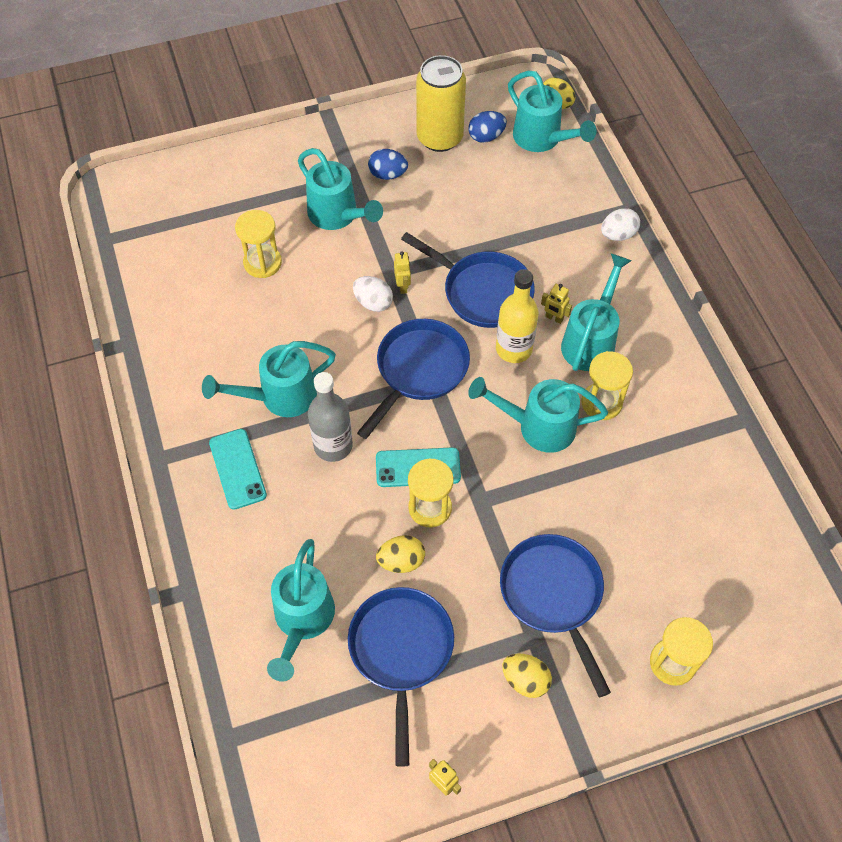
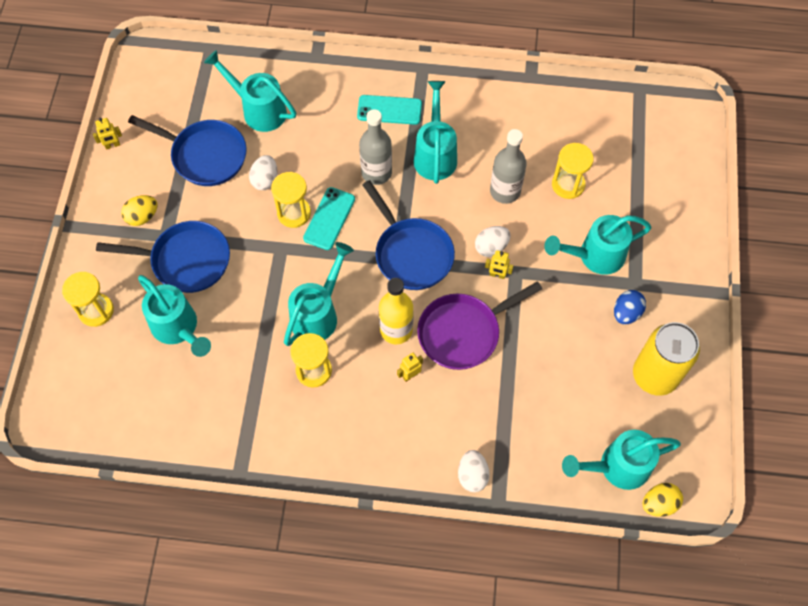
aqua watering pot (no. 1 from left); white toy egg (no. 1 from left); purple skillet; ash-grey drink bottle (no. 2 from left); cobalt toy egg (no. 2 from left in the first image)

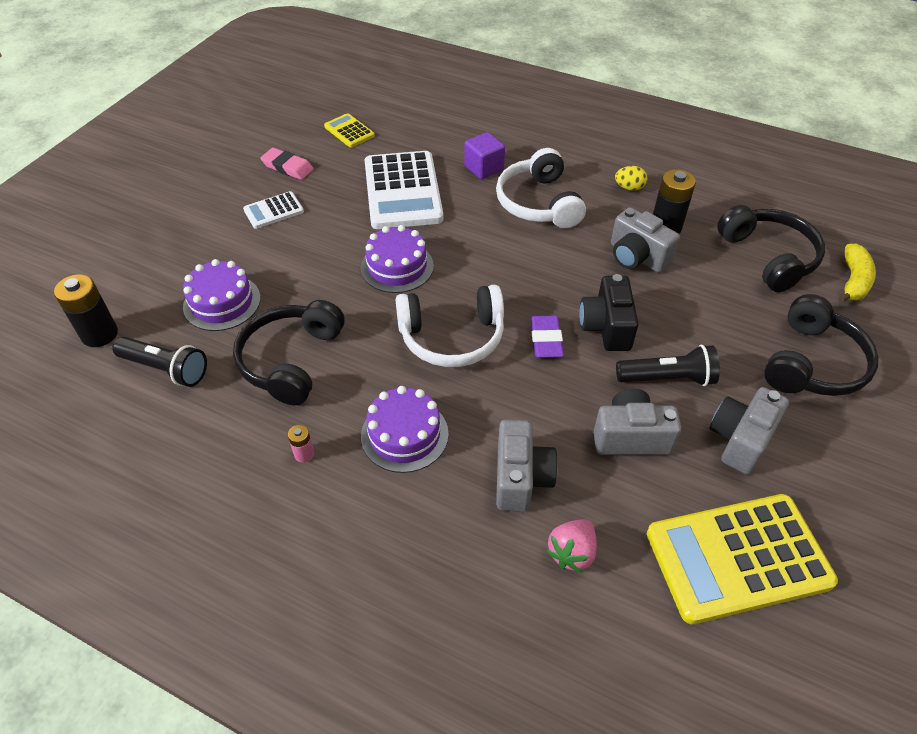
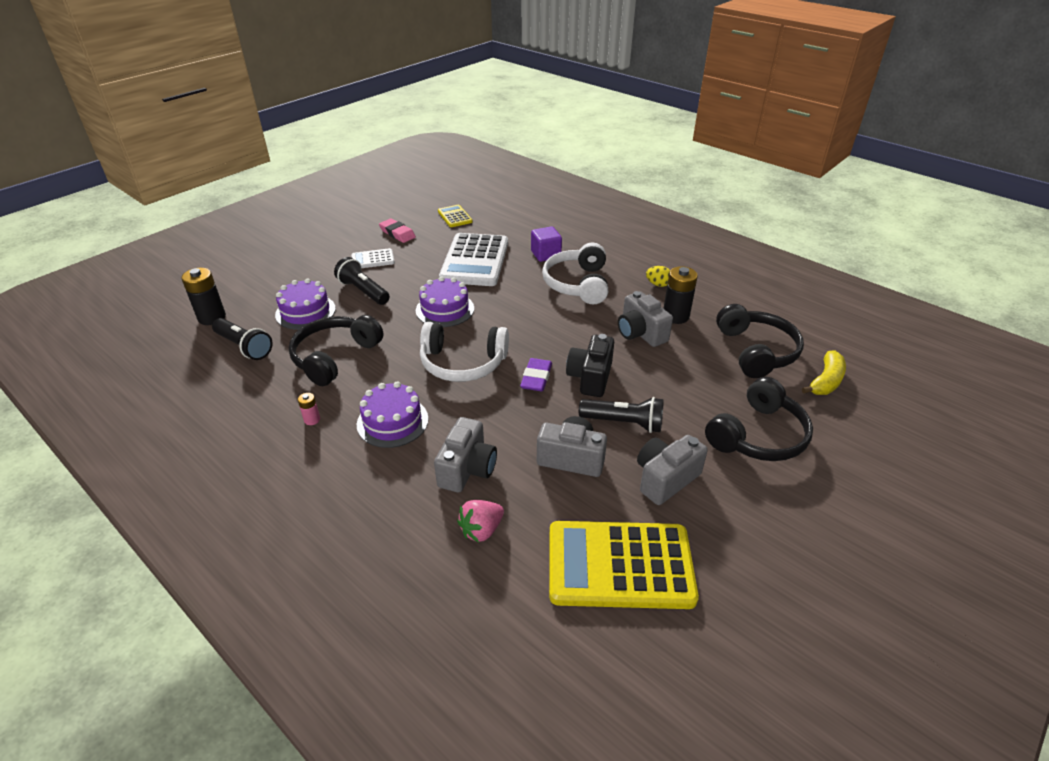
jet-black torch (no. 2 from left)

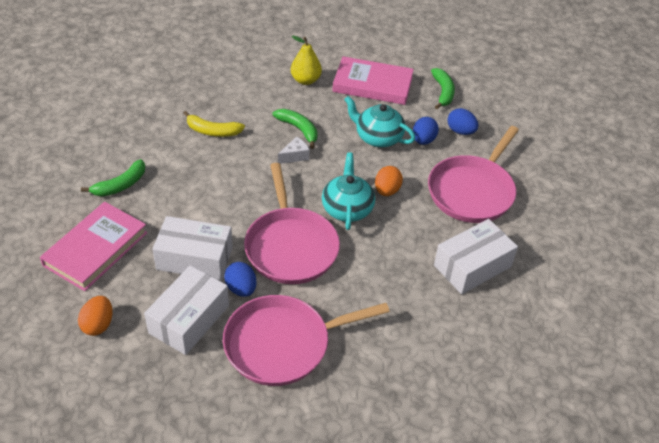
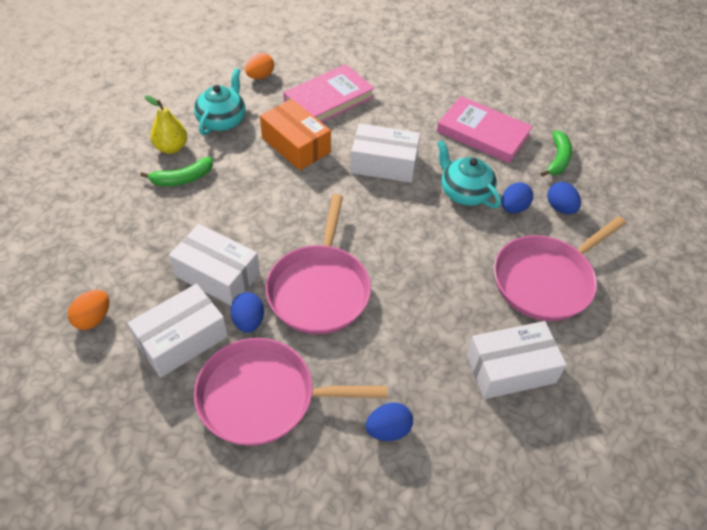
yellow pear; aqua teapot (no. 1 from left); bright orange toy egg (no. 2 from left); bright orange parcel; rosy book (no. 1 from left); white parcel (no. 3 from left); cobalt toy egg (no. 2 from left); white cheese wedge

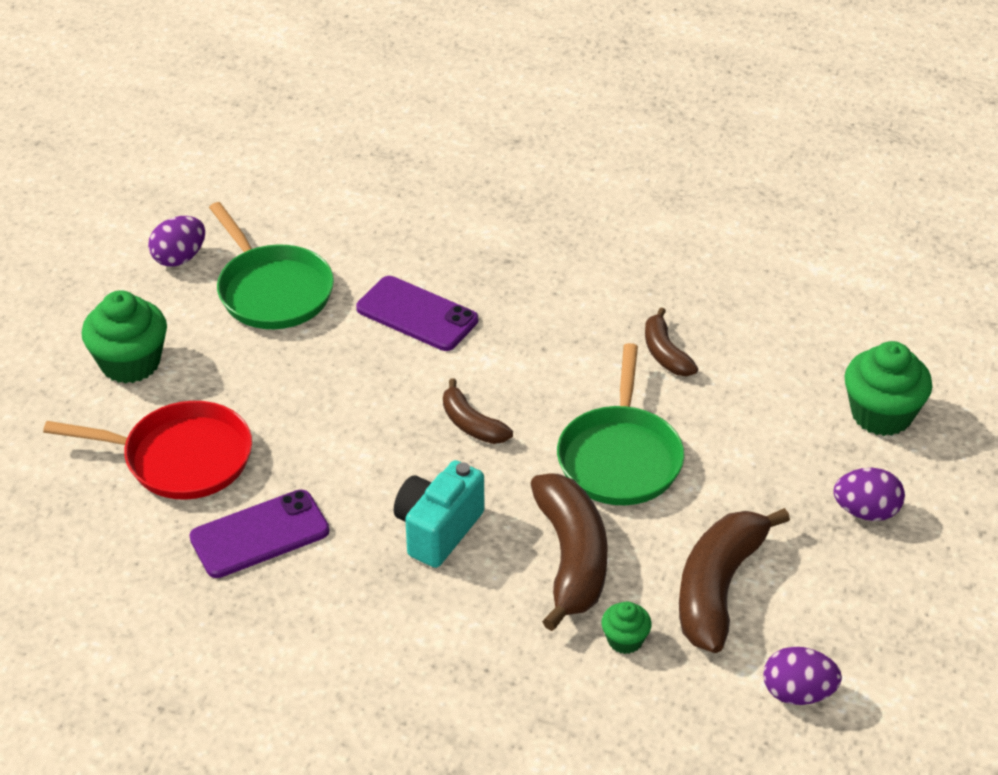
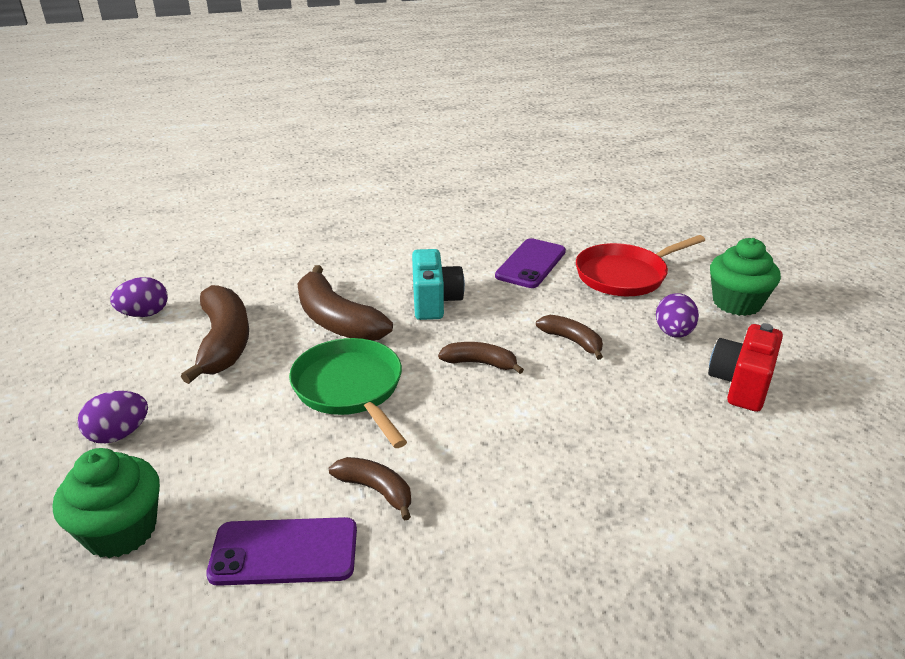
purple phone (no. 1 from left); brown banana (no. 5 from left); purple toy egg (no. 3 from left); red photo camera; green cupcake (no. 2 from left in the first image)

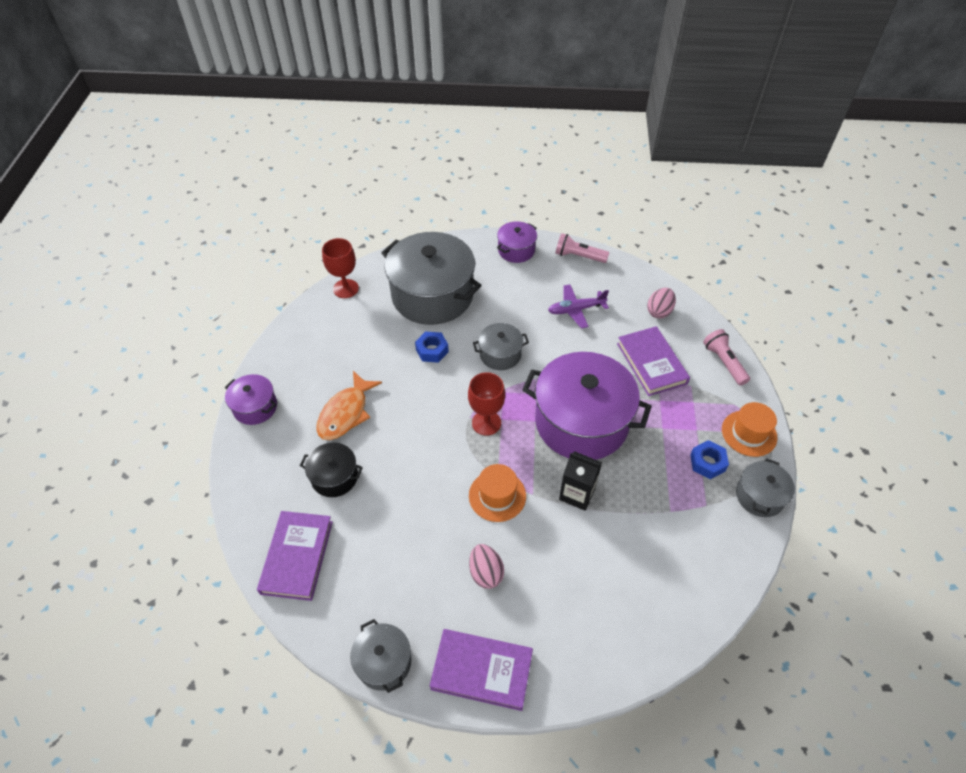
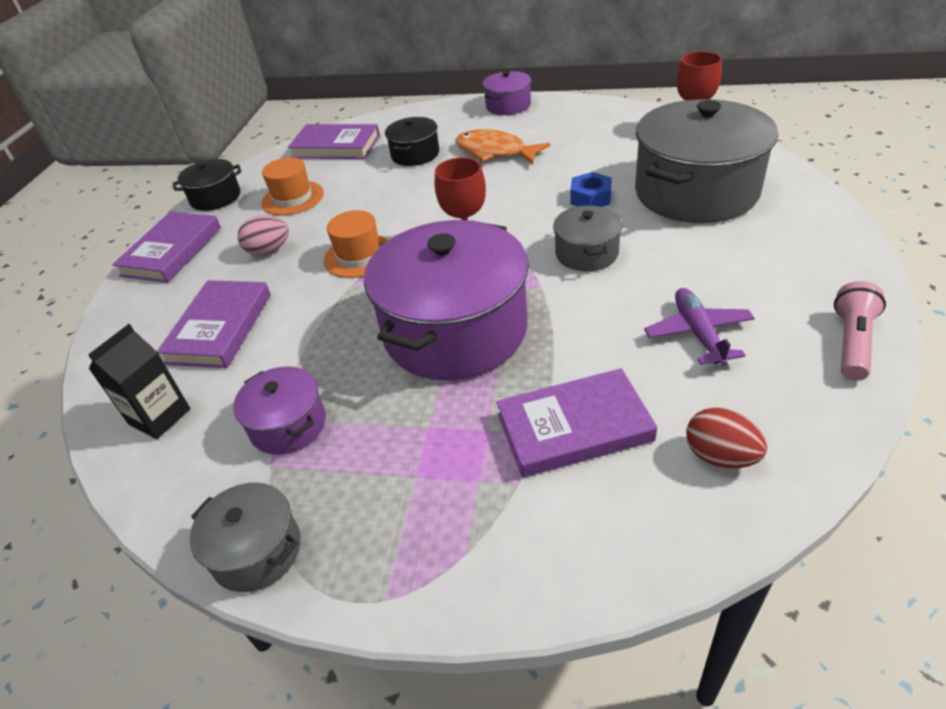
jet-black juice carton; purple book (no. 2 from left); jet-black pot (no. 1 from left); purple pot (no. 1 from left); bright orange tall hat (no. 1 from left); red toy egg; cobalt hexagon nut (no. 2 from left in the first image); rosy torch (no. 2 from left in the first image)

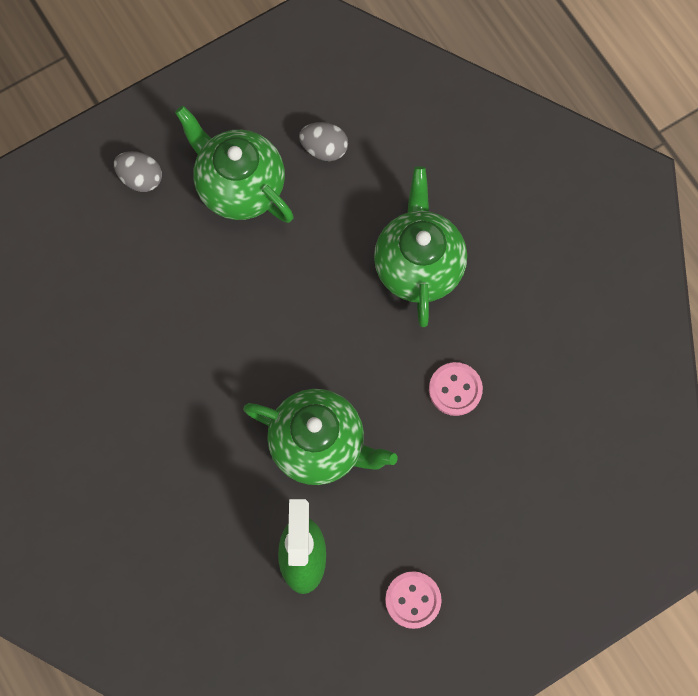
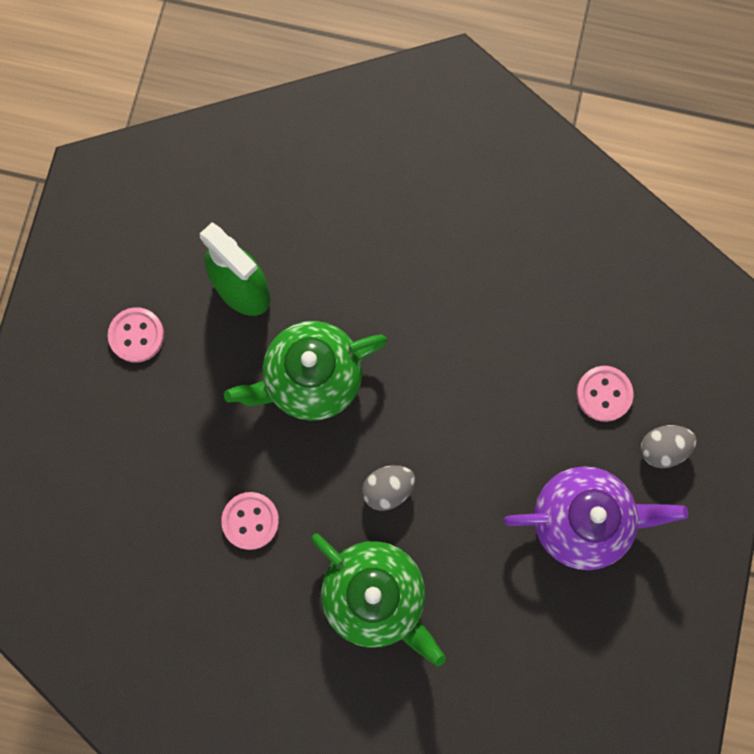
ash-grey toy egg (no. 1 from left); purple teapot; rosy shirt button (no. 3 from left)

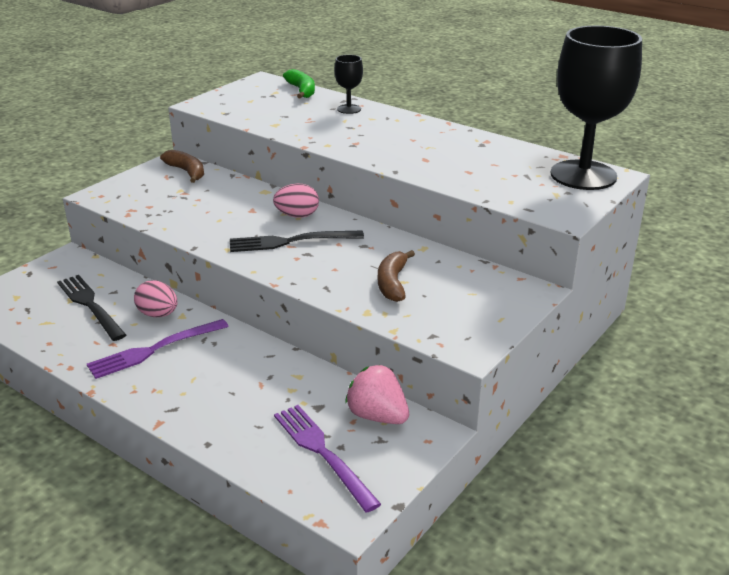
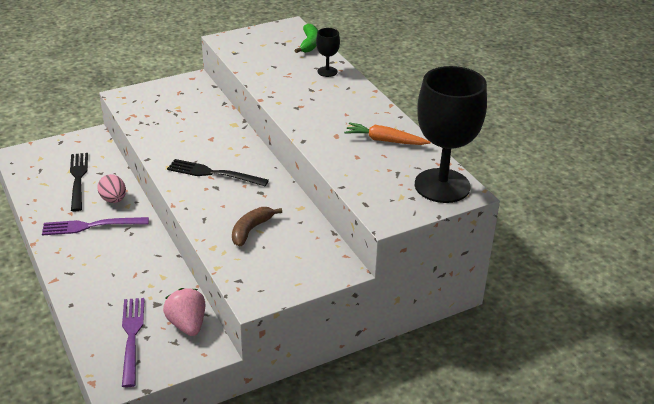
bright orange toy carrot; brown banana (no. 1 from left in the first image); rosy toy egg (no. 2 from left in the first image)

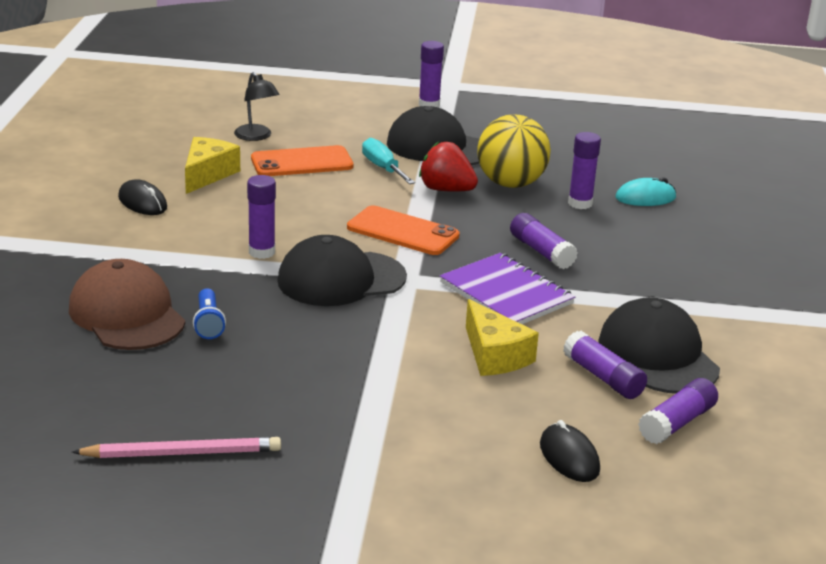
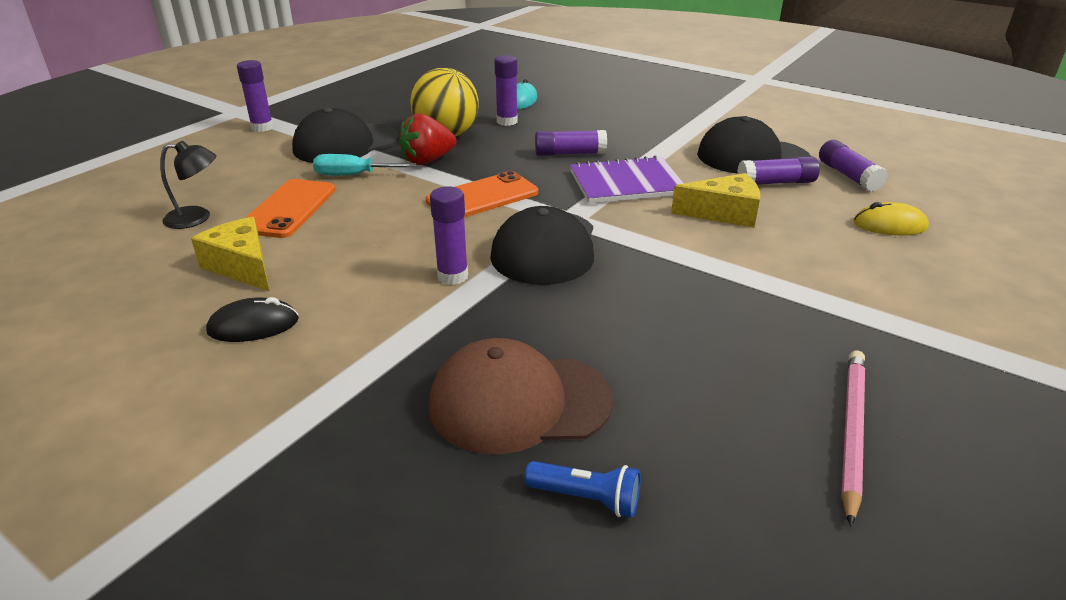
cobalt torch; yellow mouse

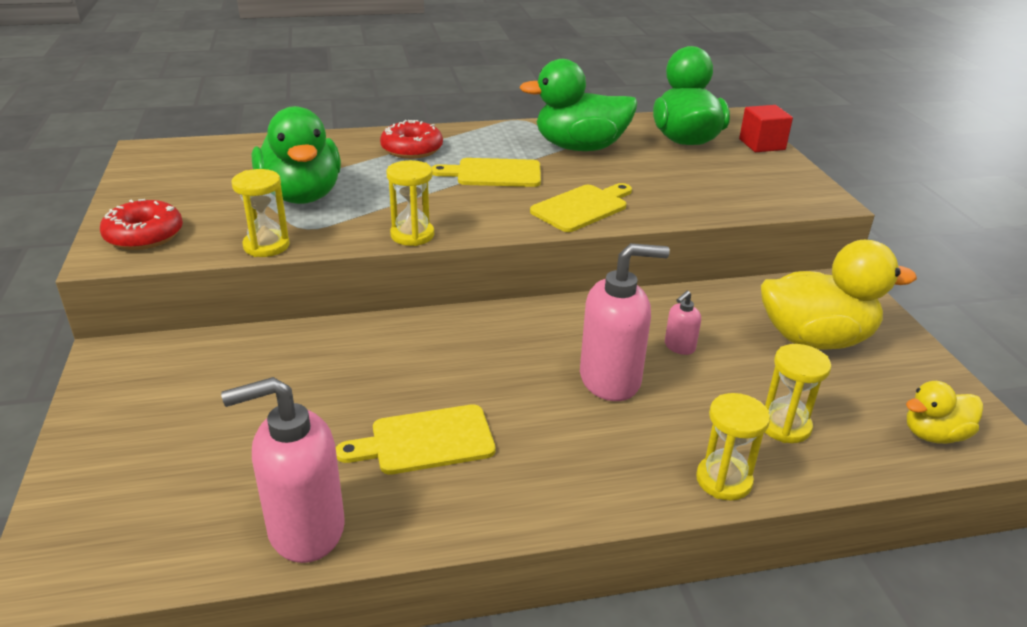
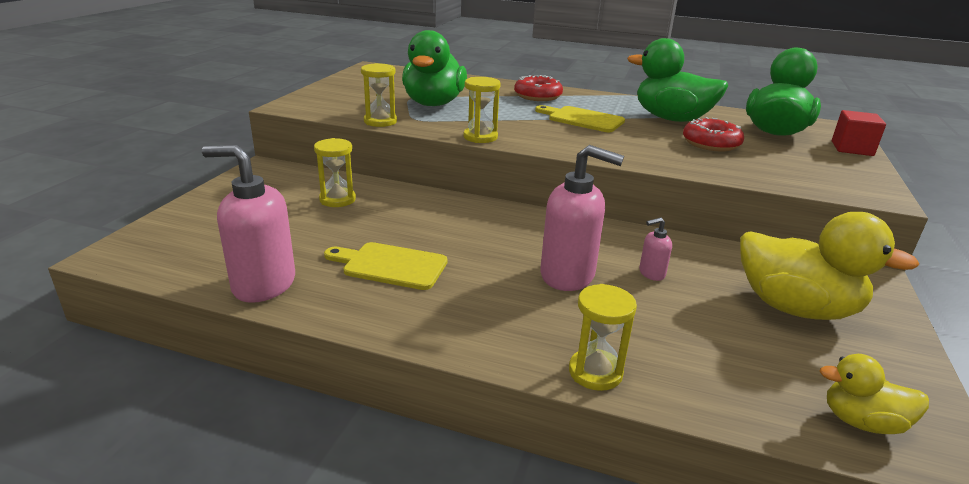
yellow sand timer (no. 1 from left); red doughnut (no. 2 from left); yellow cutting board (no. 3 from left in the first image)

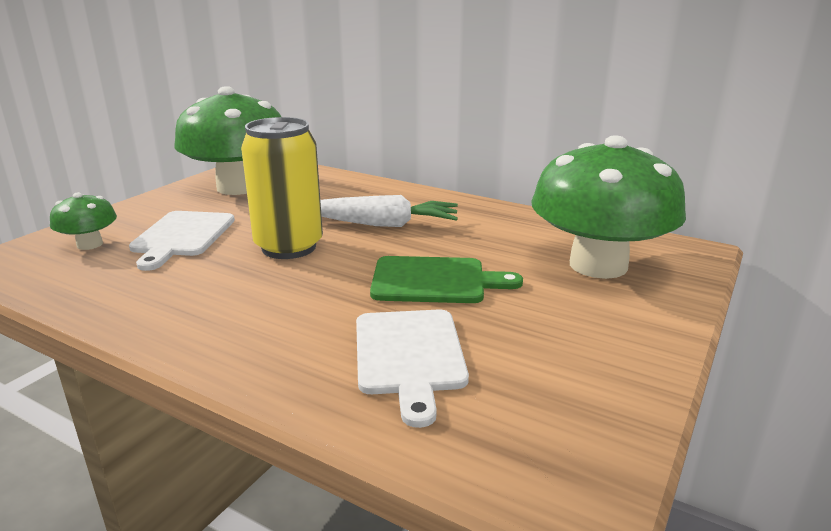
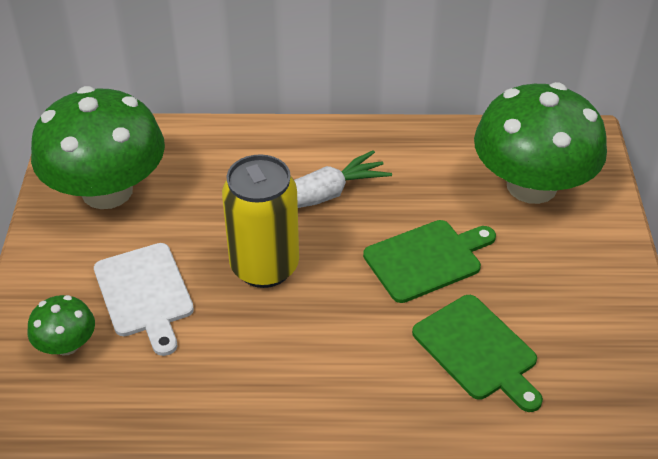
green cutting board (no. 2 from left)

